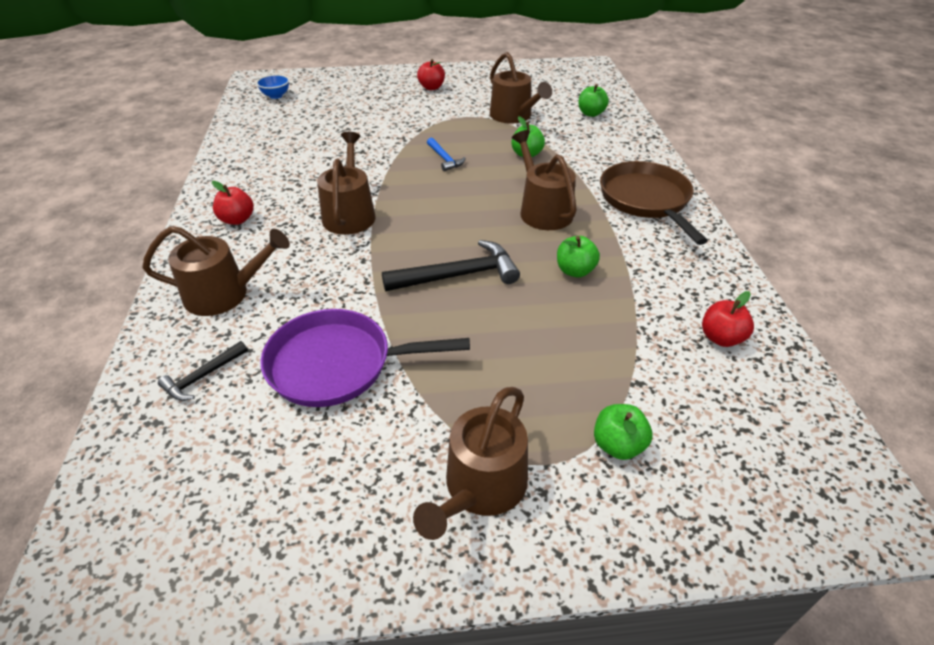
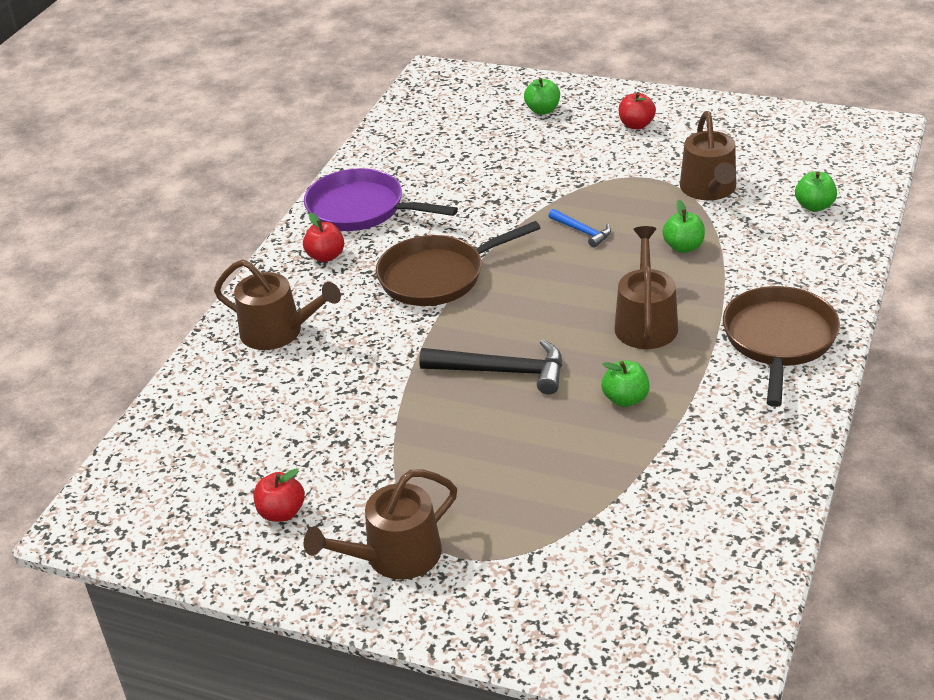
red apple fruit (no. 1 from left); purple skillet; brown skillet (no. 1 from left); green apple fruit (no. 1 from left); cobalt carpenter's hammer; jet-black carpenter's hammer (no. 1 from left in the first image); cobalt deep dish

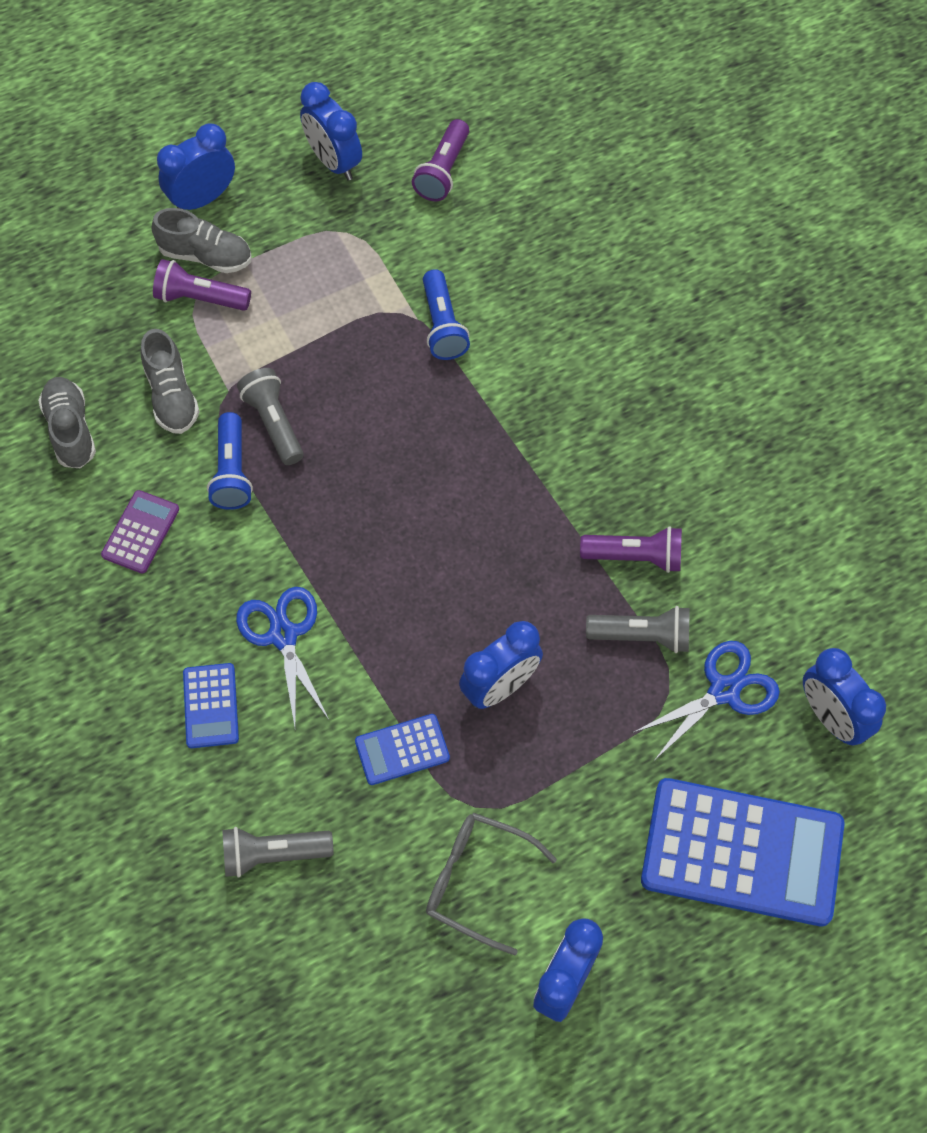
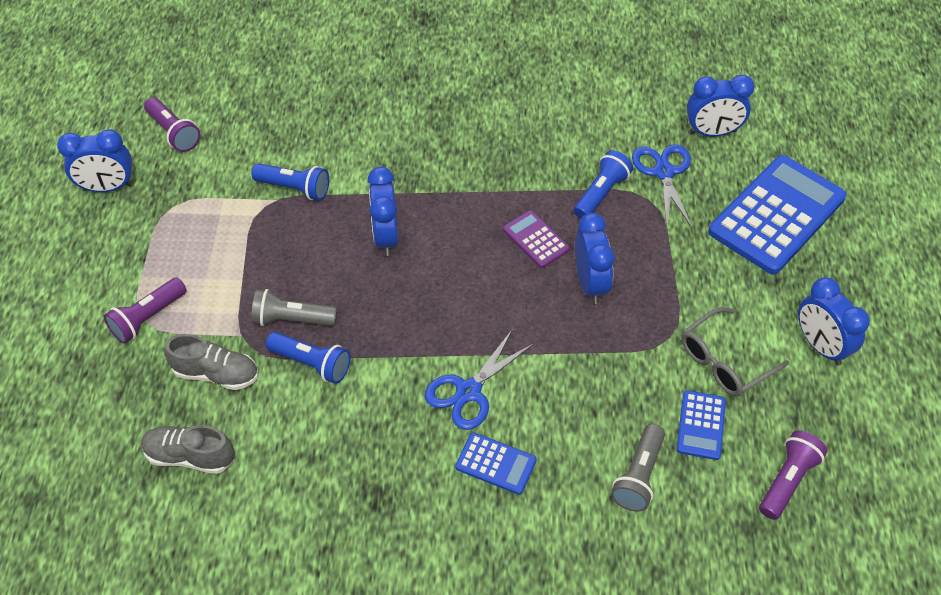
cobalt clock (no. 2 from left); cobalt scissors (no. 1 from left); purple calculator; cobalt torch (no. 3 from left); cobalt calculator (no. 2 from left); purple torch (no. 3 from left); ash-grey shoe (no. 3 from left in the first image)

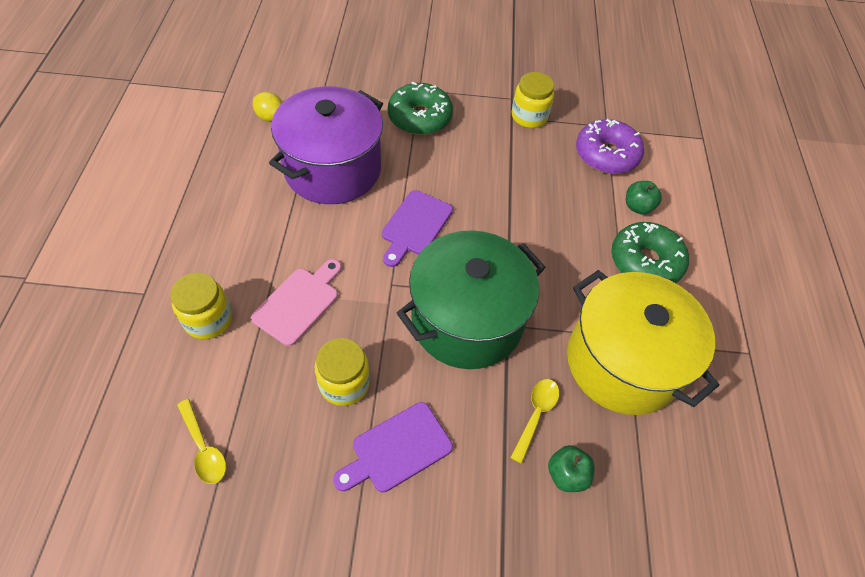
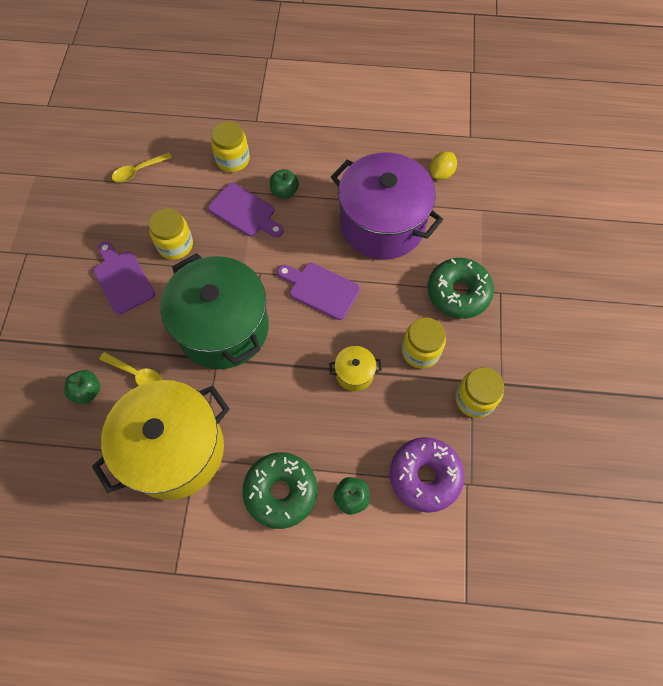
purple cutting board (no. 2 from left); green apple fruit (no. 2 from left); yellow pot (no. 2 from left); yellow jam jar (no. 3 from left)

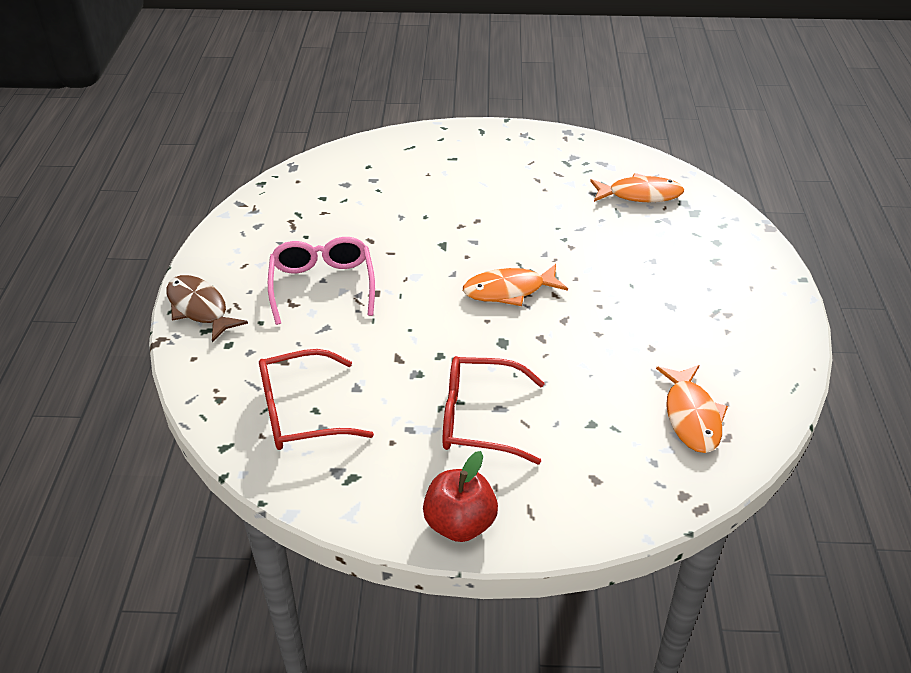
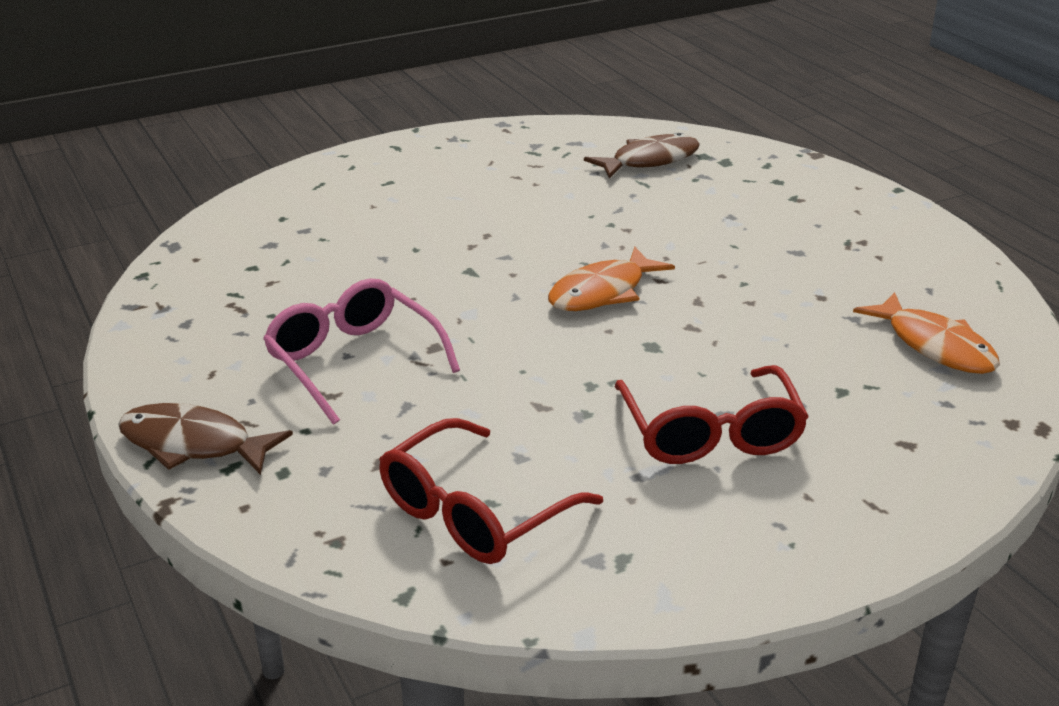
brown toy fish (no. 2 from left); red eyeglasses (no. 2 from left); red apple fruit

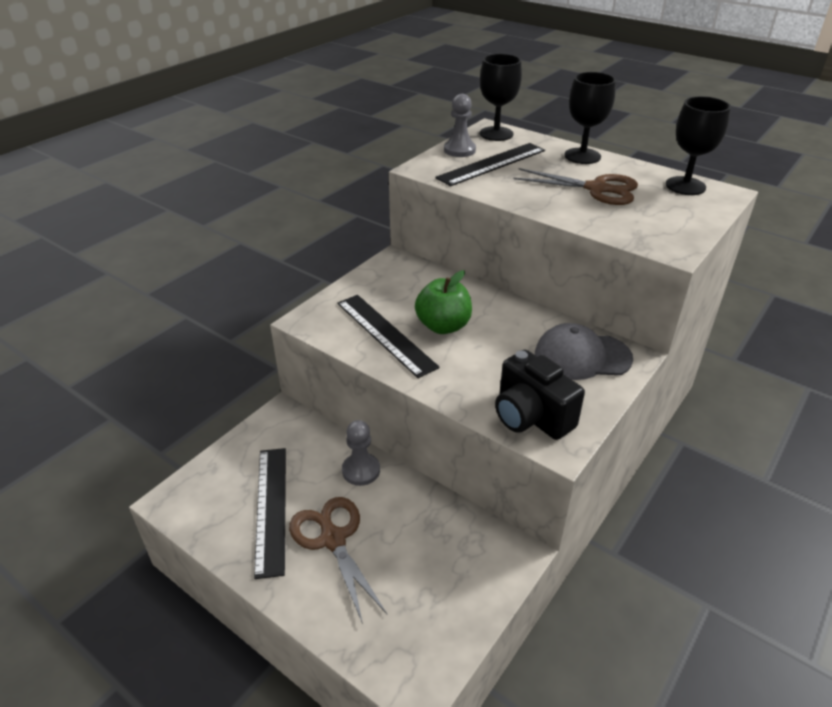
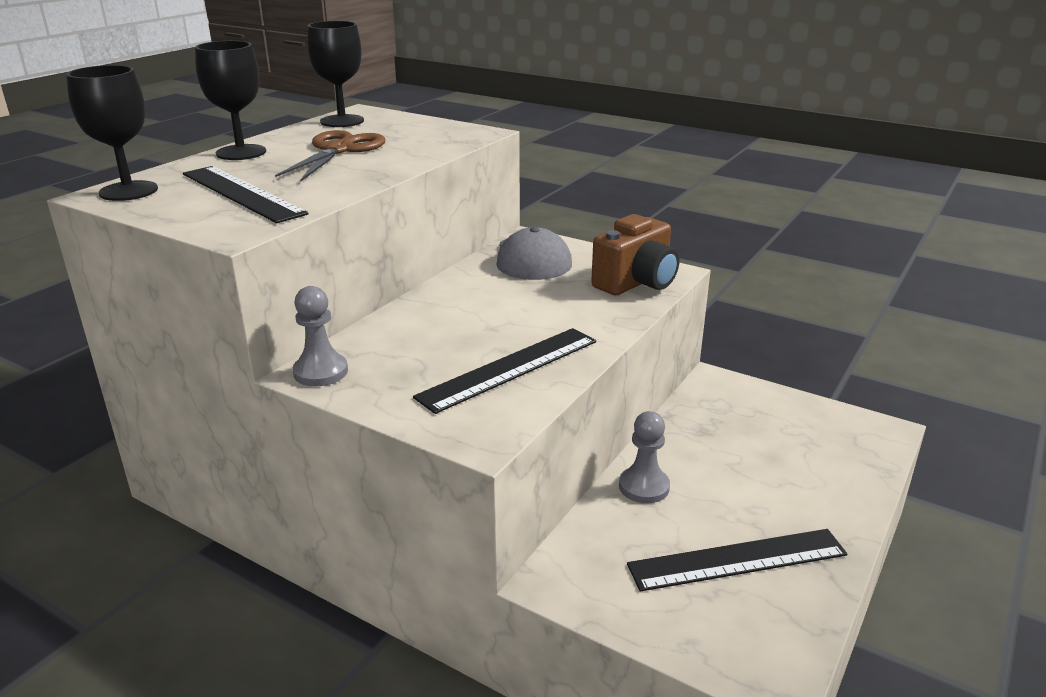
ash-grey chess pawn (no. 1 from left); brown photo camera; brown scissors (no. 1 from left in the first image); green apple fruit

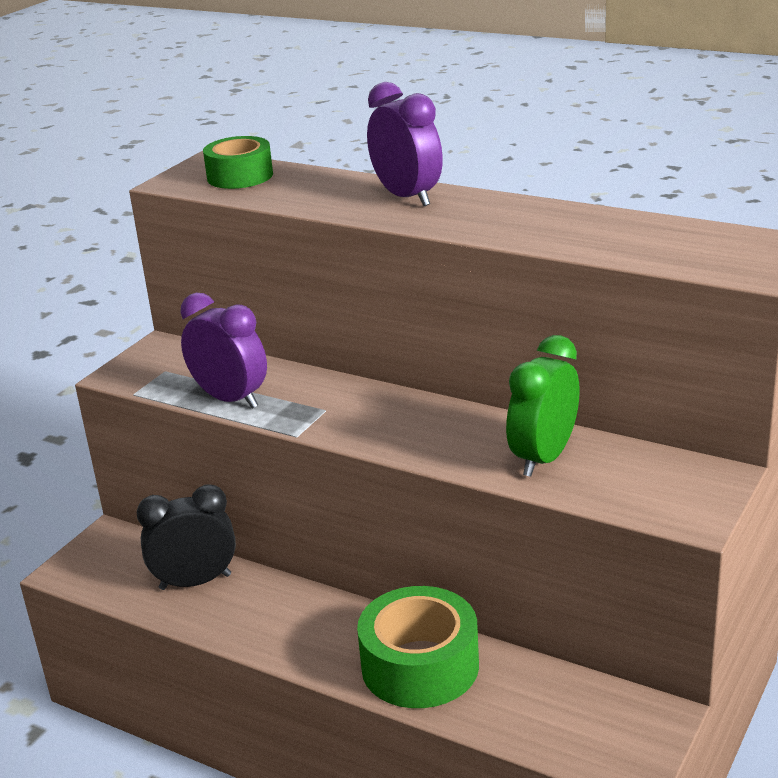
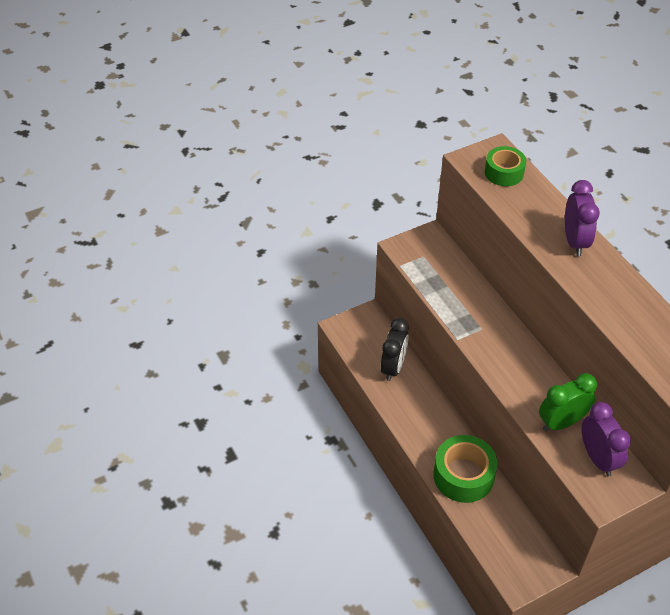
jet-black clock; purple clock (no. 2 from left)

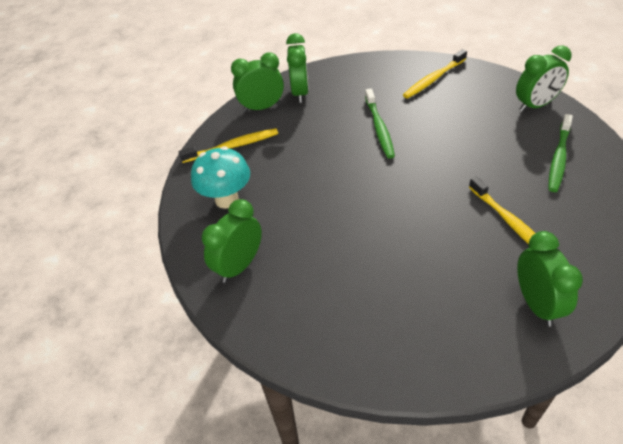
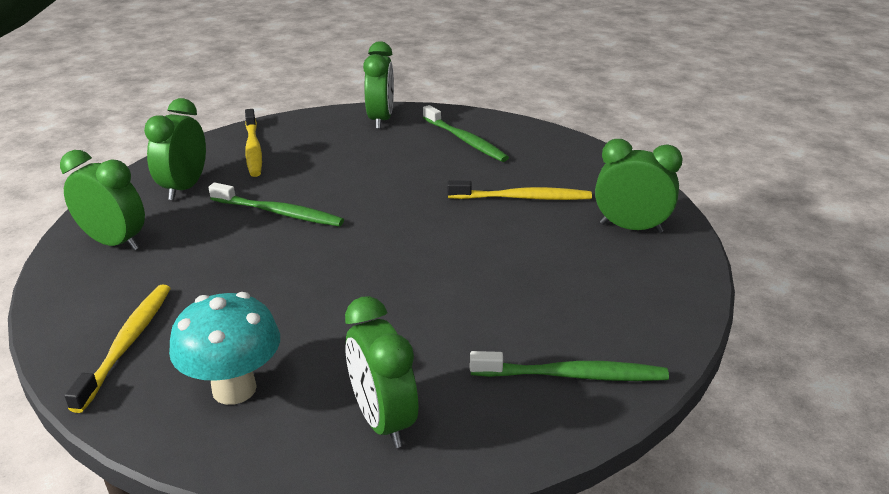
green clock (no. 2 from left); green tooth brush (no. 3 from left)

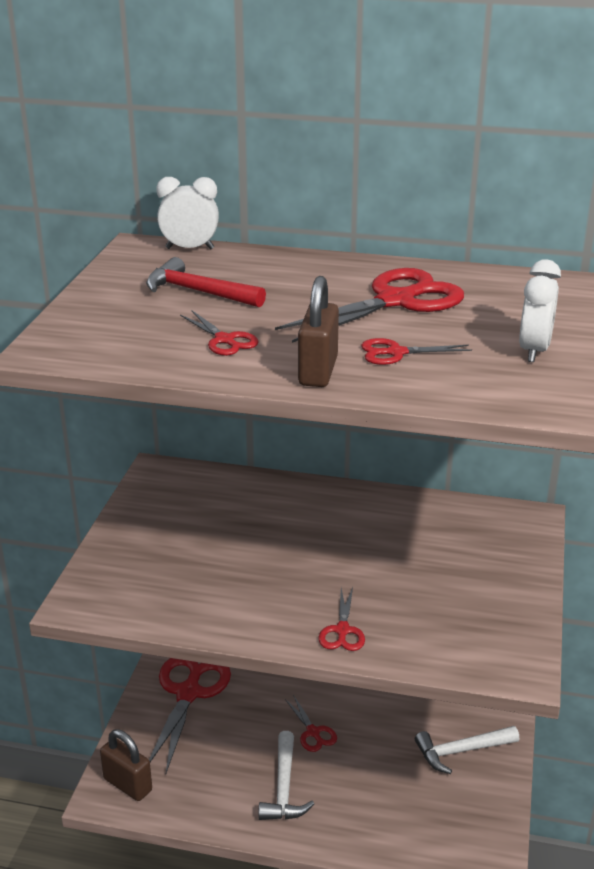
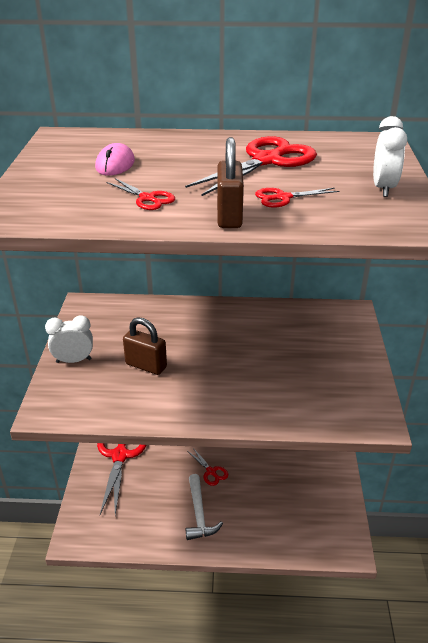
white clock (no. 1 from left); rosy mouse; brown lock (no. 1 from left); red scissors (no. 4 from left in the first image); white carpenter's hammer (no. 2 from left in the first image)

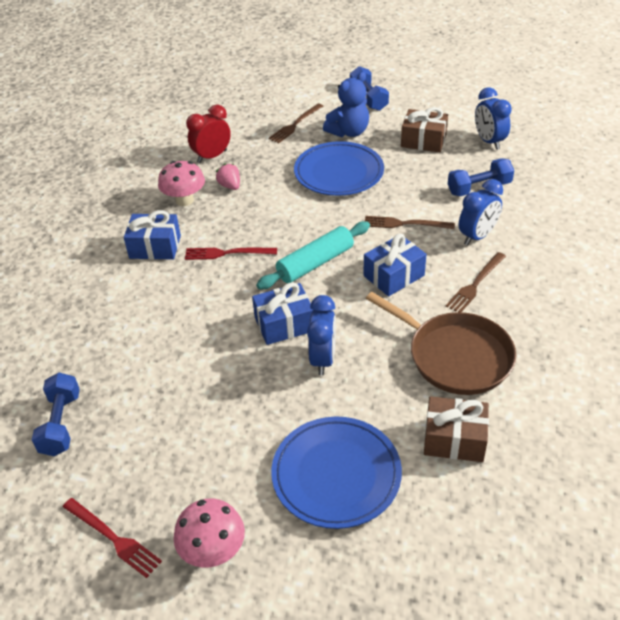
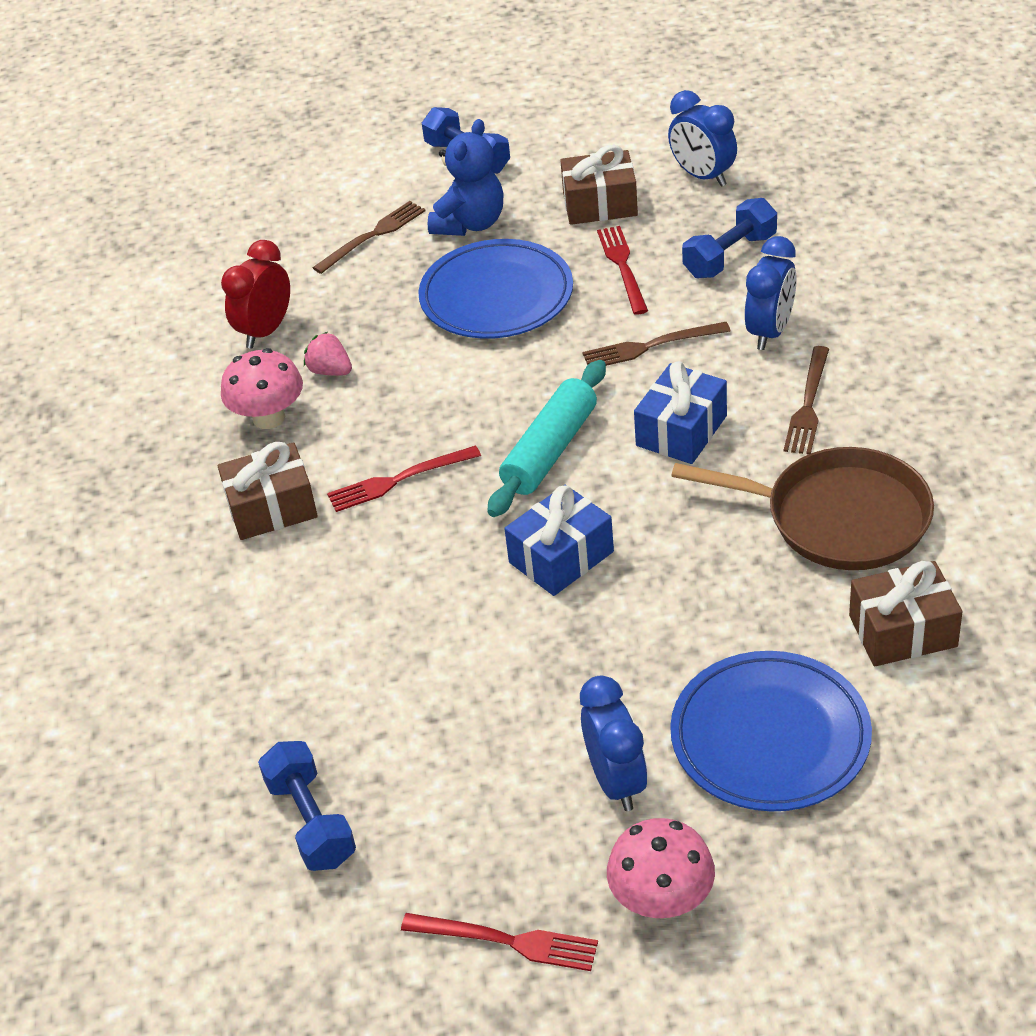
brown present (no. 1 from left); brown table fork (no. 1 from left); cobalt clock (no. 1 from left); red table fork (no. 3 from left)

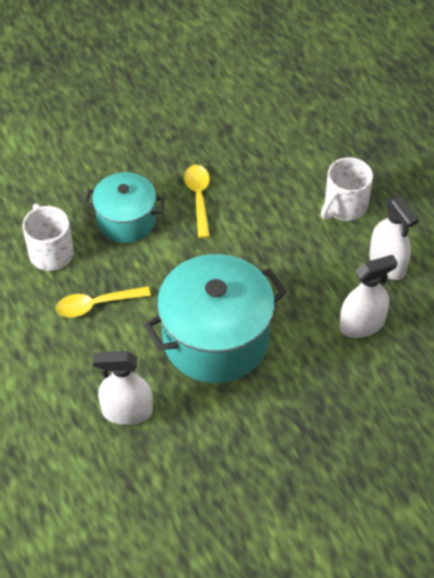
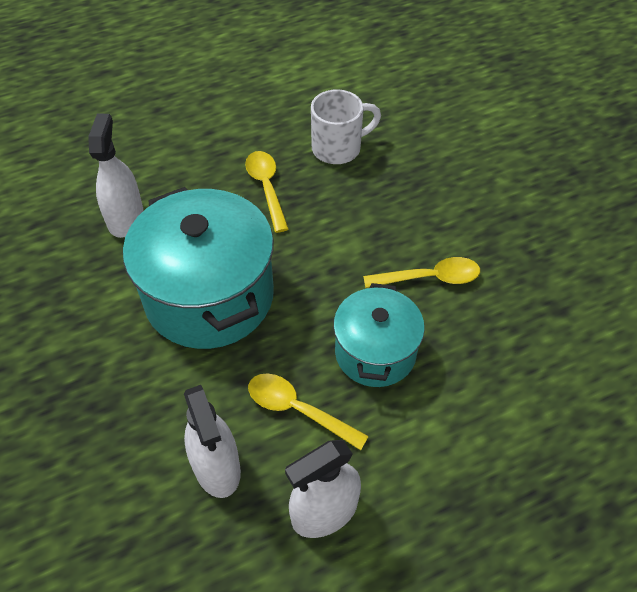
yellow teaspoon (no. 2 from left); aqua pot (no. 2 from left); white coffee mug (no. 2 from left in the first image)

